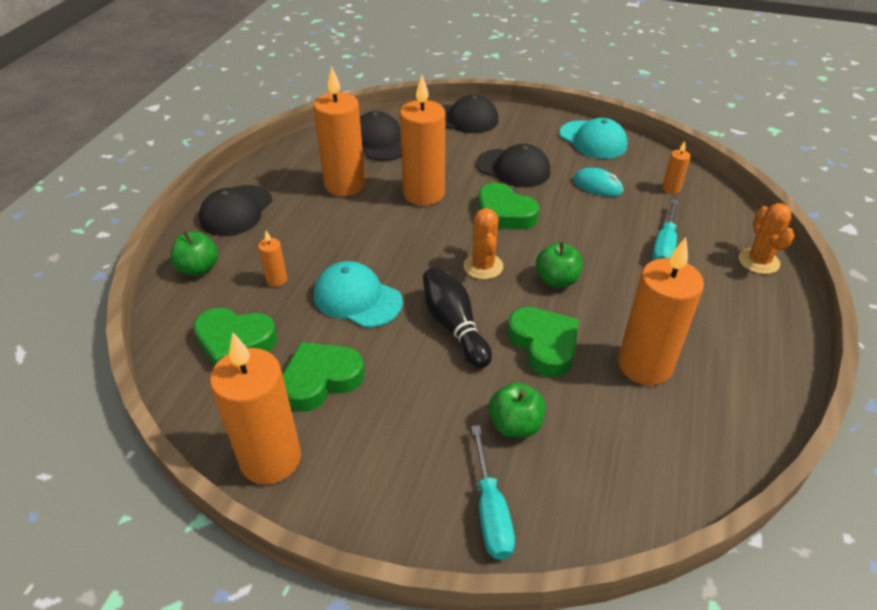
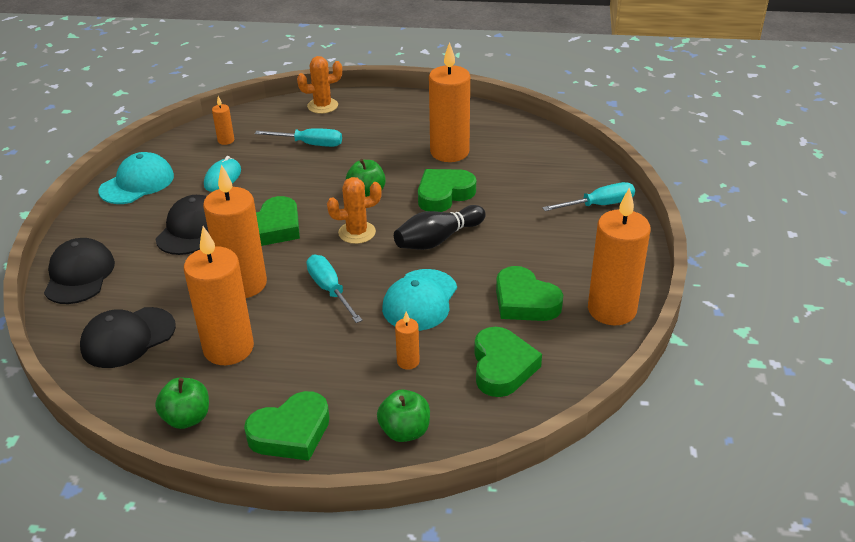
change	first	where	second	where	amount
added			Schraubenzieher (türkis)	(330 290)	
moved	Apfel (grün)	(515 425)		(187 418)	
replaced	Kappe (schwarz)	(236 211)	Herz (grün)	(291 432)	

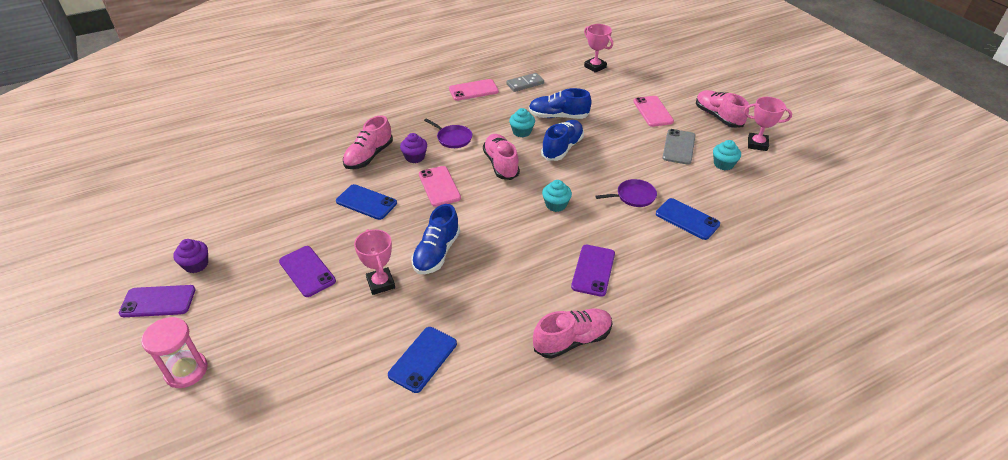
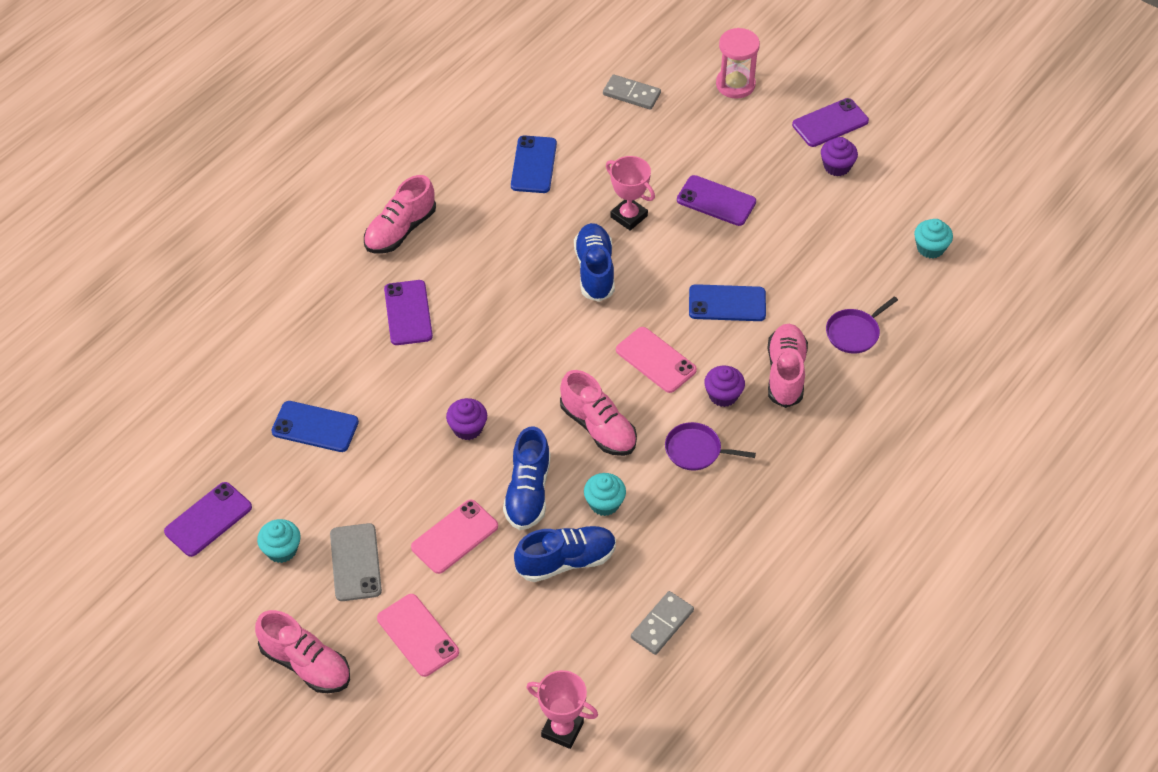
change	first	where	second	where	amount
removed	Pokal (rosa)	(757 144)			
added			Handy (lila)	(208 519)	
added			Muffin (lila)	(467 428)	
added			Dominostein (grau)	(631 94)	
moved	Handy (rosa)	(473 90)		(455 537)	
moved	Muffin (türkis)	(556 205)		(930 248)	
moved	Pfanne (lila)	(633 196)		(854 332)	

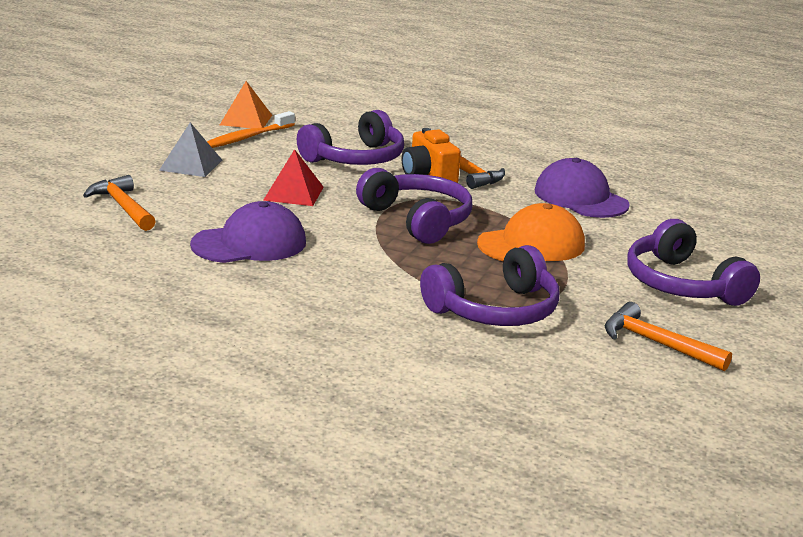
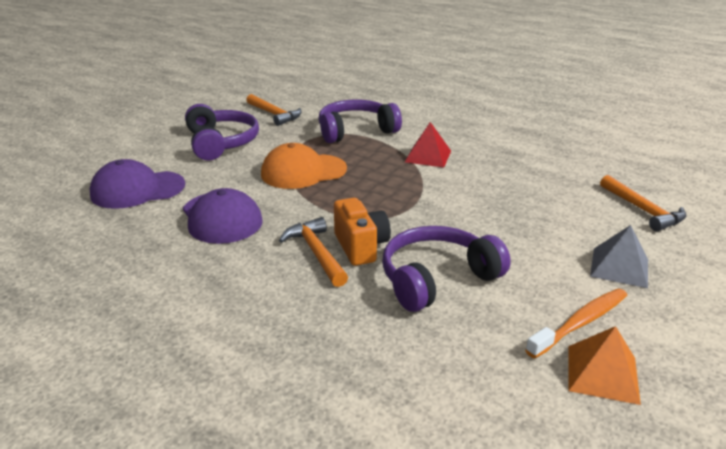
change	first	where	second	where	amount
removed	Kopfhörer (lila)	(417 220)			
moved	Kappe (lila)	(249 243)		(137 190)	
moved	Pyramide (rot)	(293 193)		(428 156)	

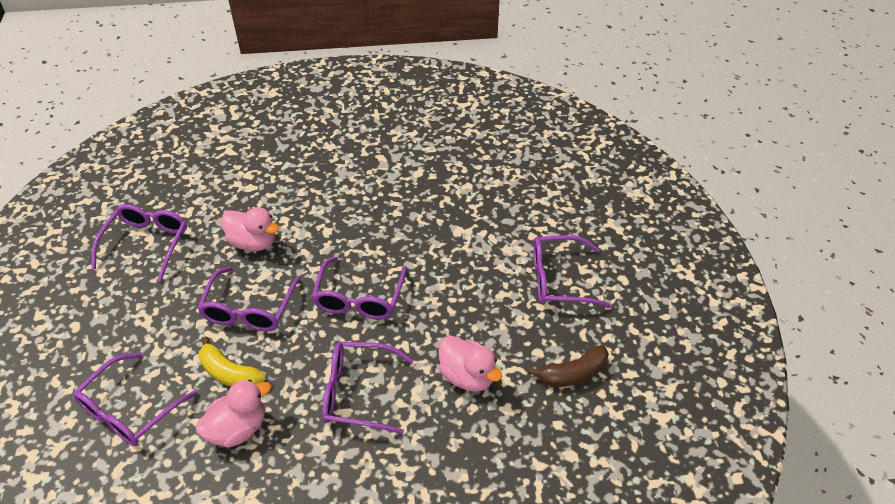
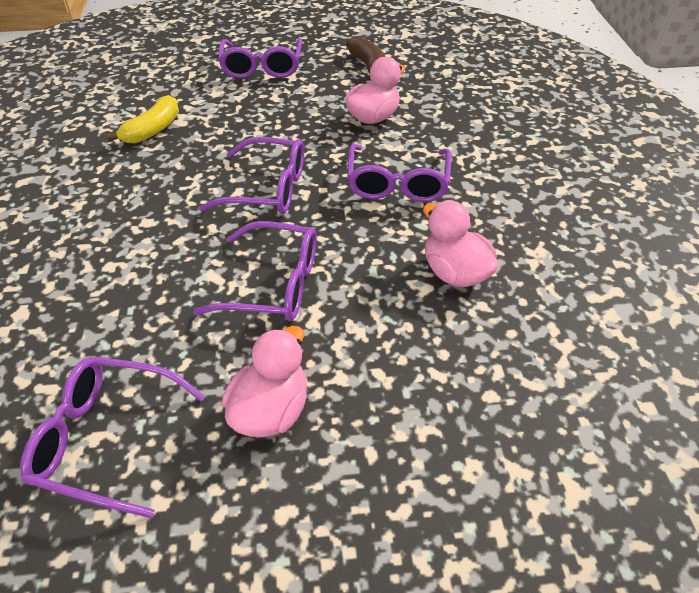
change	first	where	second	where	amount
removed	Brille (lila)	(129 410)			
moved	Banane (gelb)	(230 373)		(153 130)	
moved	Ente (rosa)	(253 242)		(271 409)	

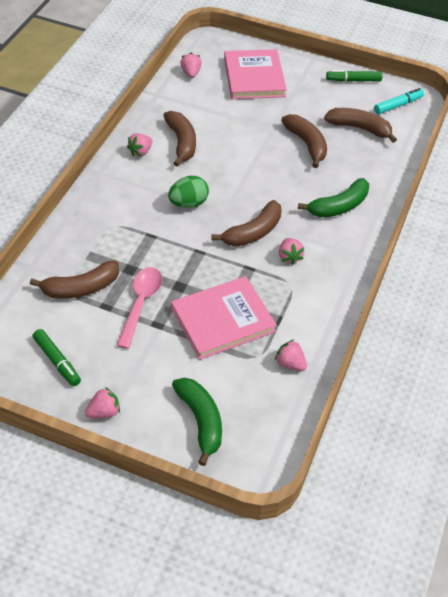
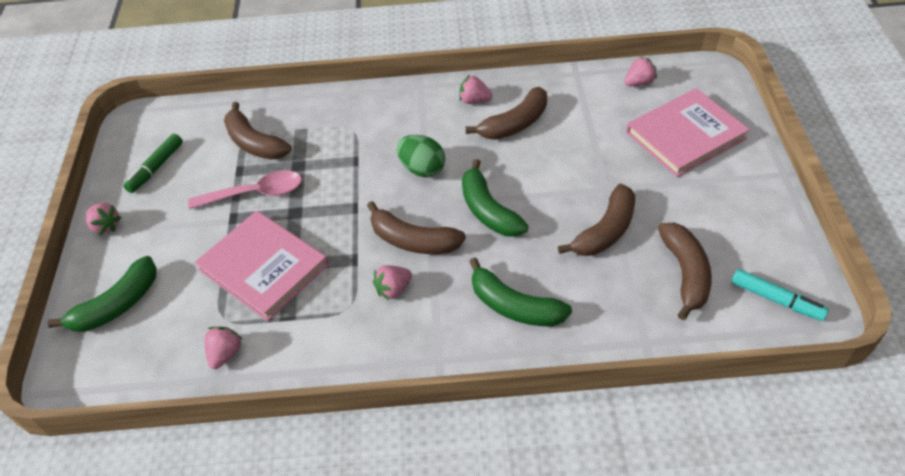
change	first	where	second	where	amount
removed	Filzstift (grün)	(353 80)			
added			Banane (grün)	(488 210)	

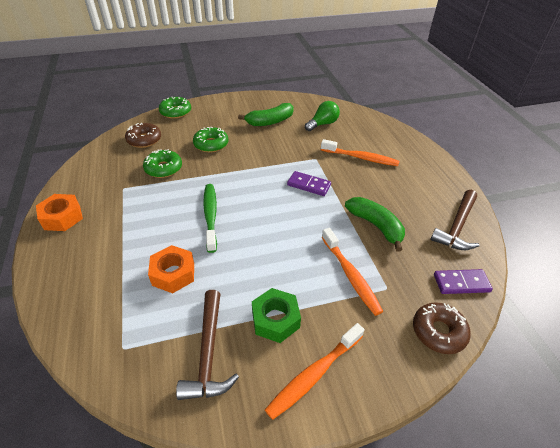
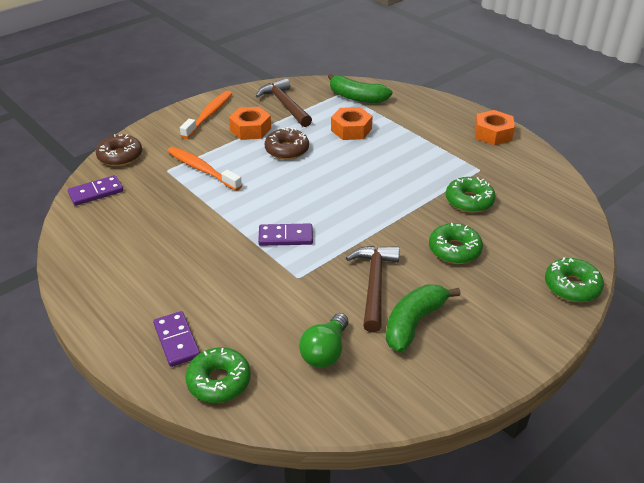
change	first	where	second	where	amount
removed	Zahnbürste (grün)	(210 216)			
removed	Zahnbürste (orange)	(361 158)			
added			Dominostein (lila)	(176 340)	
added			Donut (grün)	(219 381)	
moved	Donut (braun)	(144 140)		(287 150)	
moved	Banane (grün)	(375 226)		(357 97)	
moved	Hammer (braun)	(457 226)		(374 285)	
recoloured	Sechskantmutter (grün)	(275 319)	Sechskantmutter (orange)	(250 129)	

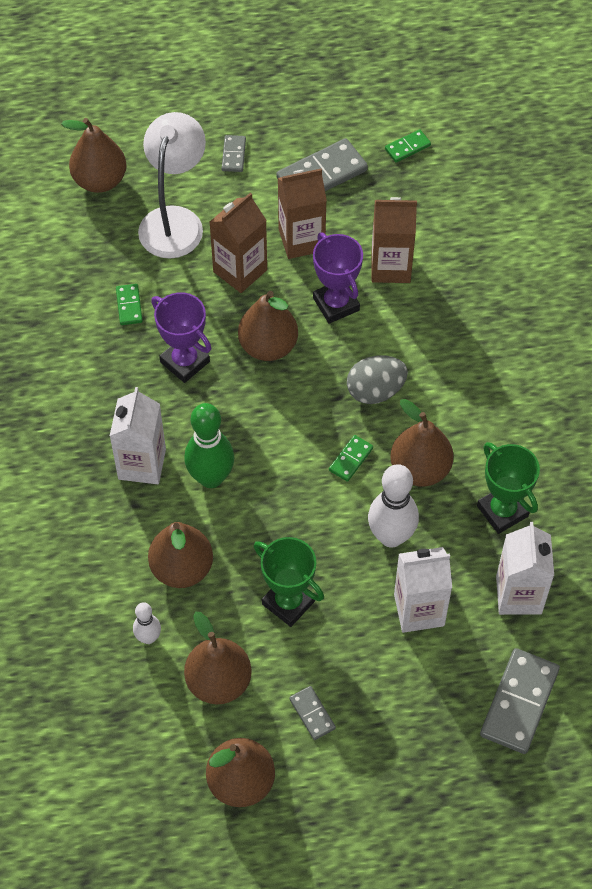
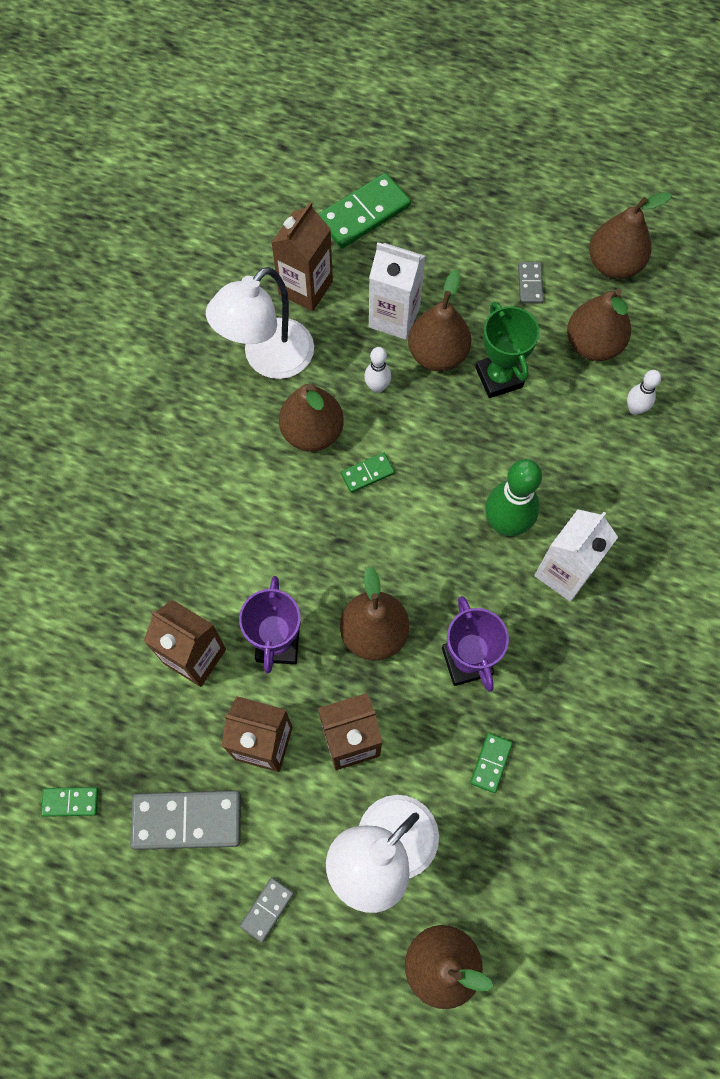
change	first	where	second	where	amount
removed	Ei (grau)	(375 391)			
moved	Birne (braun)	(182 568)		(437 354)	
replaced	Pokal (grün)	(502 511)	Lampe (weiß)	(268 359)	
recoloured	Dominostein (grau)	(519 703)	Dominostein (grün)	(363 213)	
recoloured	Getränkekarton (weiß)	(518 595)	Getränkekarton (braun)	(305 288)	
resized	Bowlingkegel (weiß)	(391 536)		(377 387)	x0.54

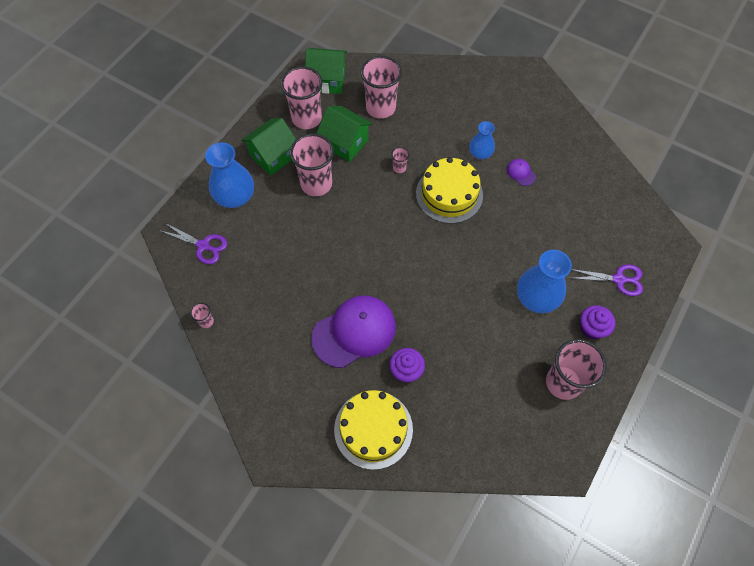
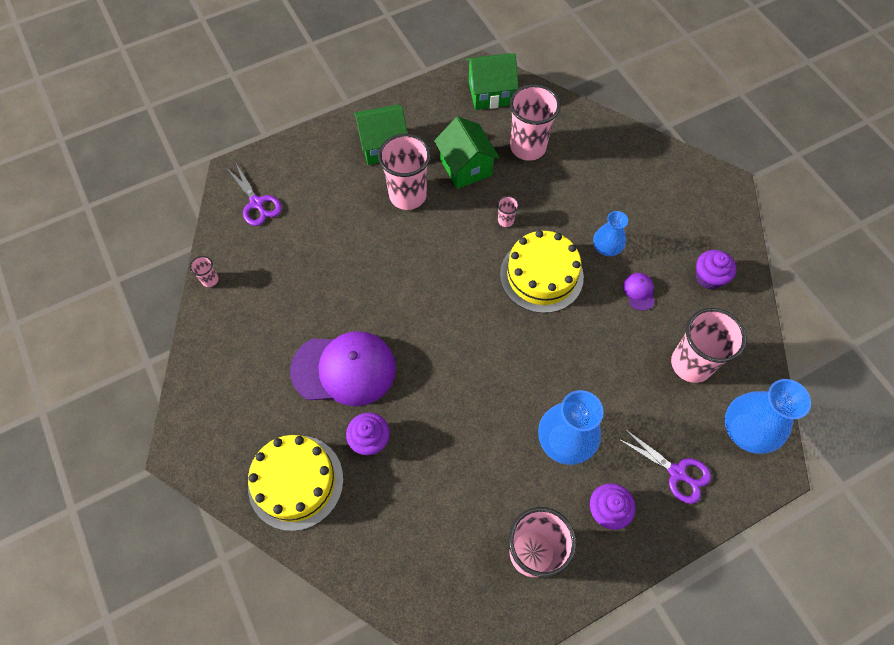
change	first	where	second	where	amount
added			Muffin (lila)	(709 277)	
moved	Vase (blau)	(235 196)		(747 430)	
moved	Becher (rosa)	(306 118)		(691 364)	
turned	Haus (grün)	(327 81)		(490 93)	45 degrees counterclockwise

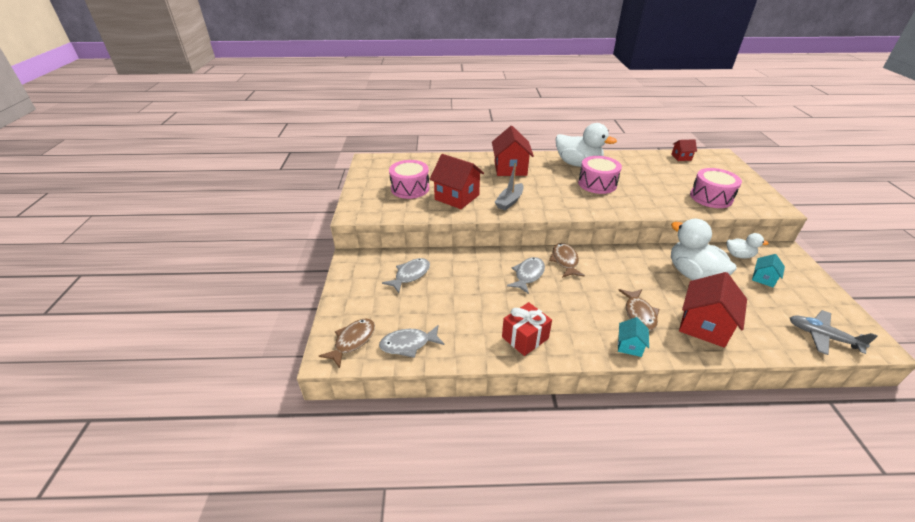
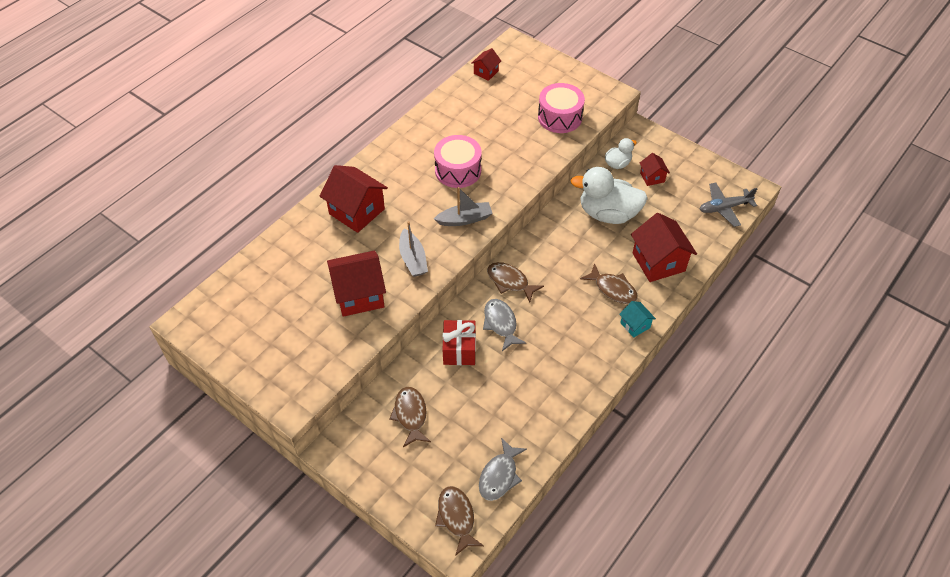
change	first	where	second	where	amount
removed	Trommel (rosa)	(410 188)			
removed	Ente (weiß)	(578 164)			
added			Boot (grau)	(464 219)	
moved	Geschenk (rot)	(525 338)		(459 350)	
recoloured	Fisch (grau)	(410 275)	Fisch (braun)	(410 415)	
recoloured	Haus (türkis)	(763 278)	Haus (rot)	(652 177)	

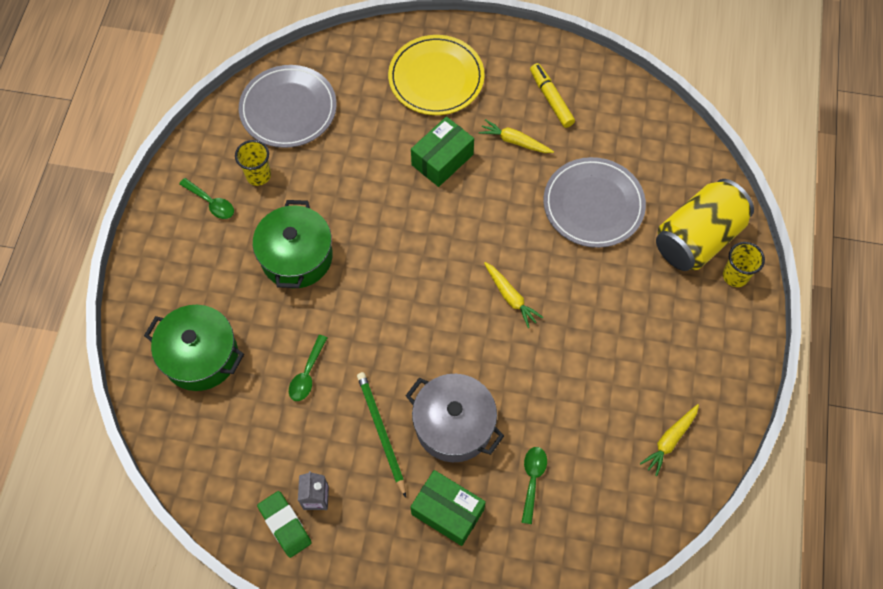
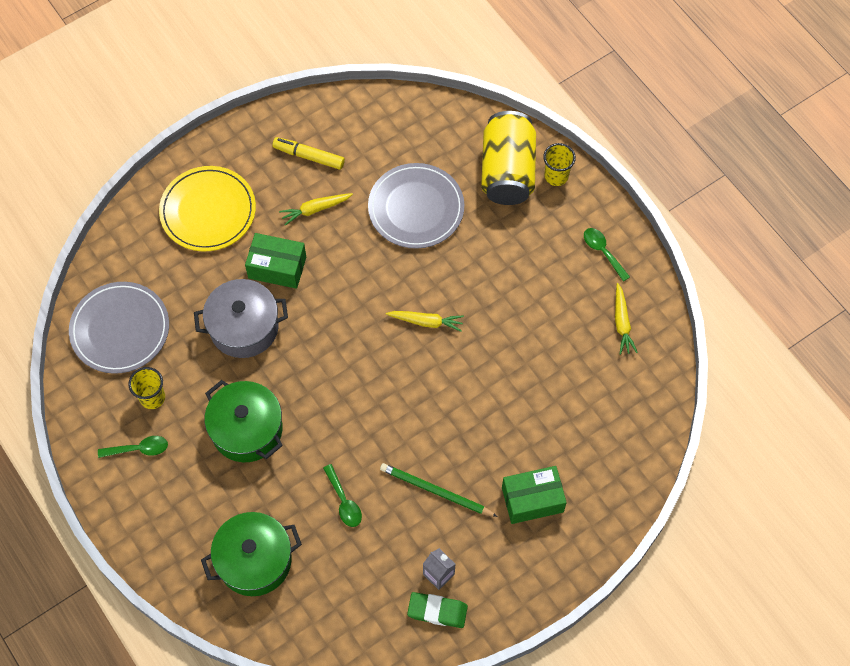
change	first	where	second	where	amount
moved	Kochtopf (grau)	(454 425)		(244 327)	
moved	Löffel (grün)	(532 480)		(603 252)	
turned	Schachtel (grün)	(442 159)		(277 267)	75 degrees counterclockwise

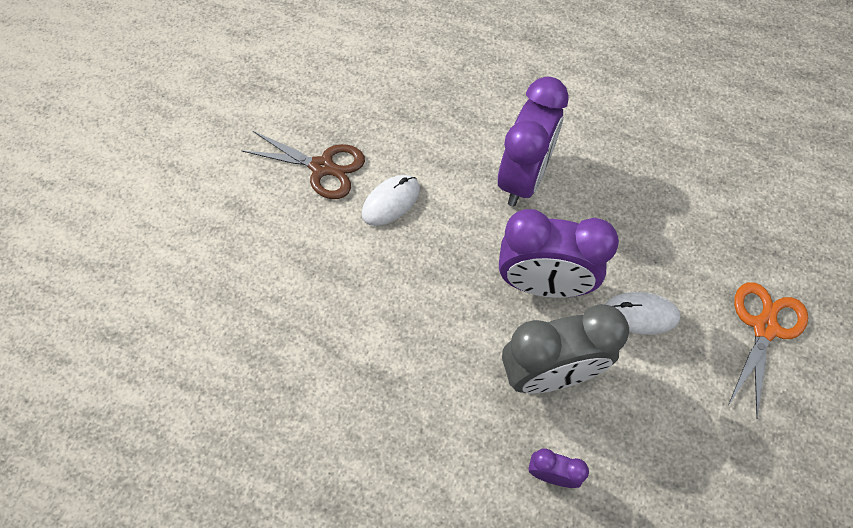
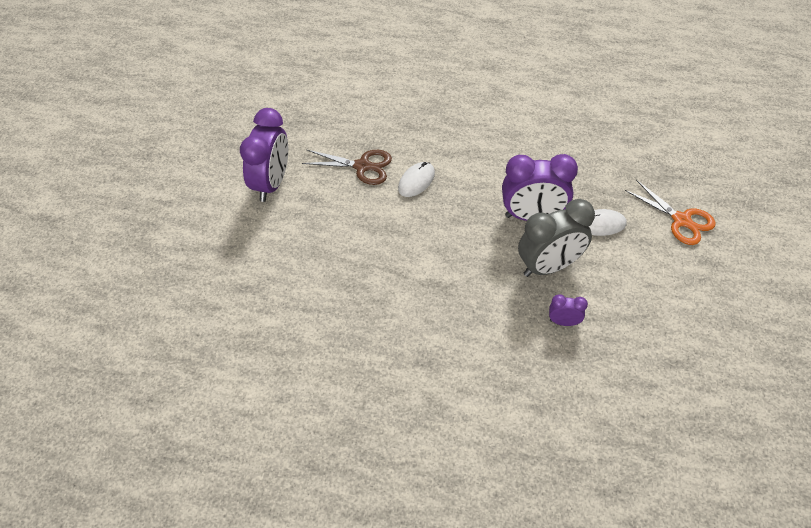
change	first	where	second	where	amount
moved	Wecker (lila)	(523 178)		(271 183)	
turned	Schere (orange)	(764 327)		(681 220)	120 degrees clockwise

